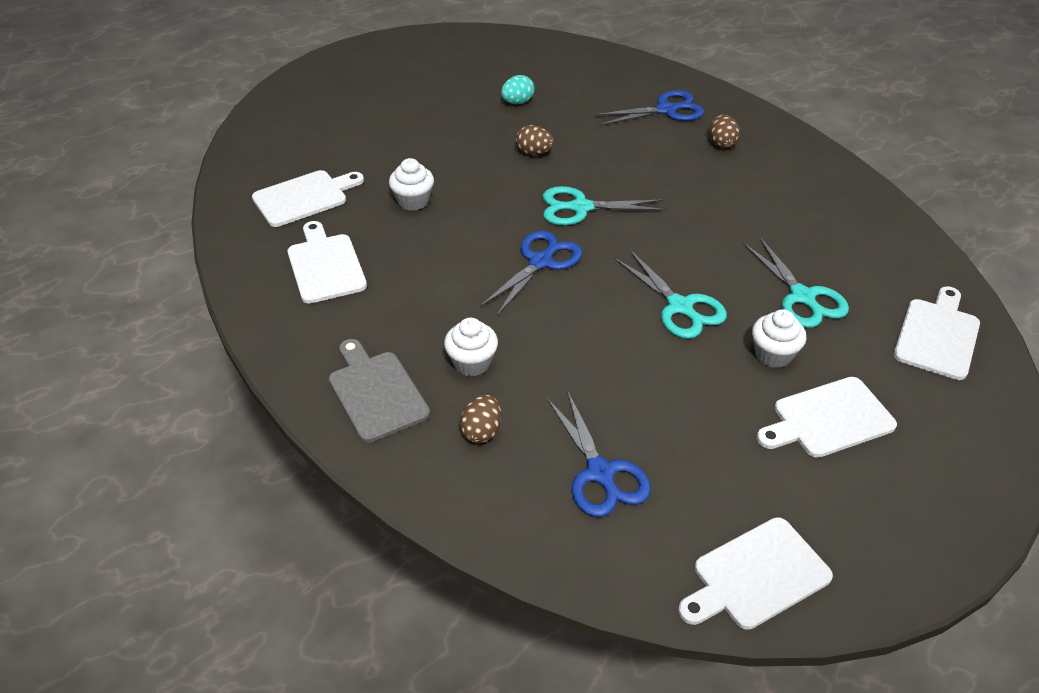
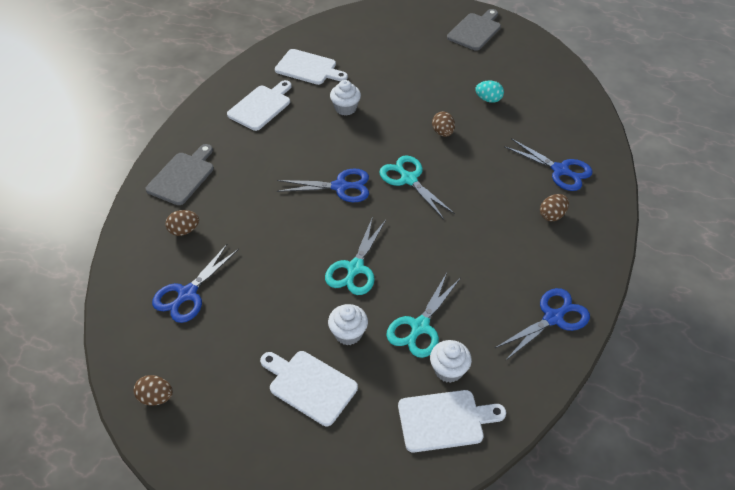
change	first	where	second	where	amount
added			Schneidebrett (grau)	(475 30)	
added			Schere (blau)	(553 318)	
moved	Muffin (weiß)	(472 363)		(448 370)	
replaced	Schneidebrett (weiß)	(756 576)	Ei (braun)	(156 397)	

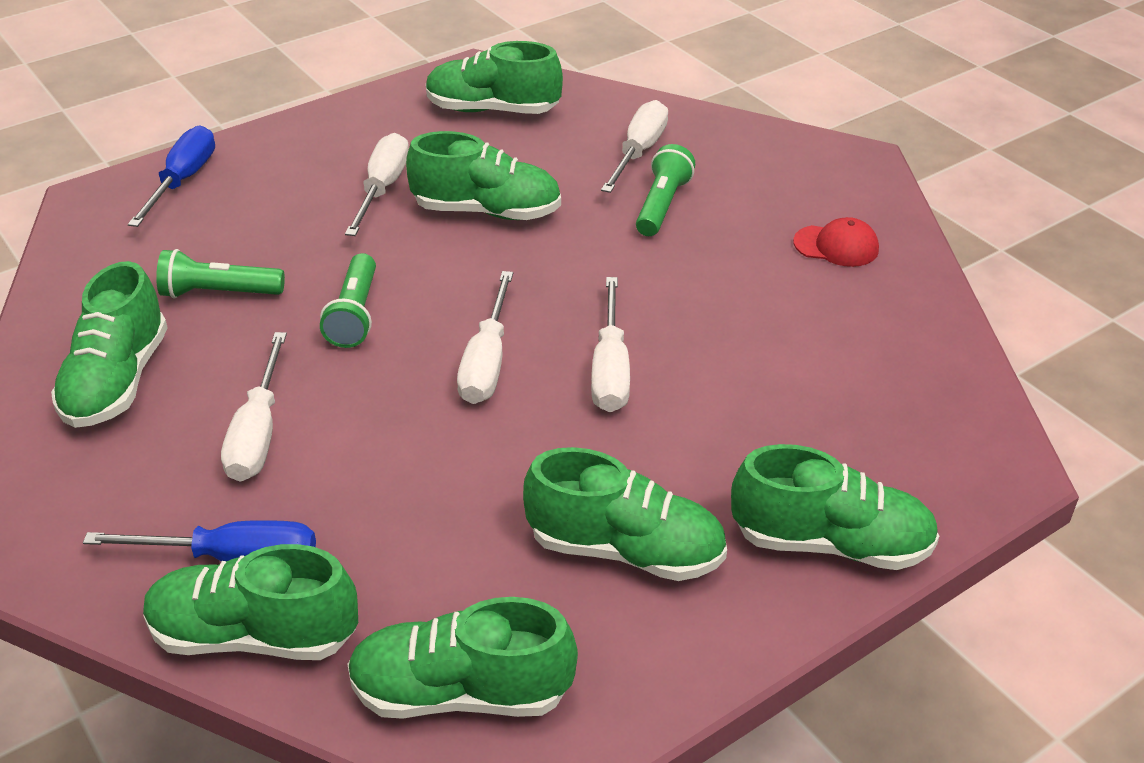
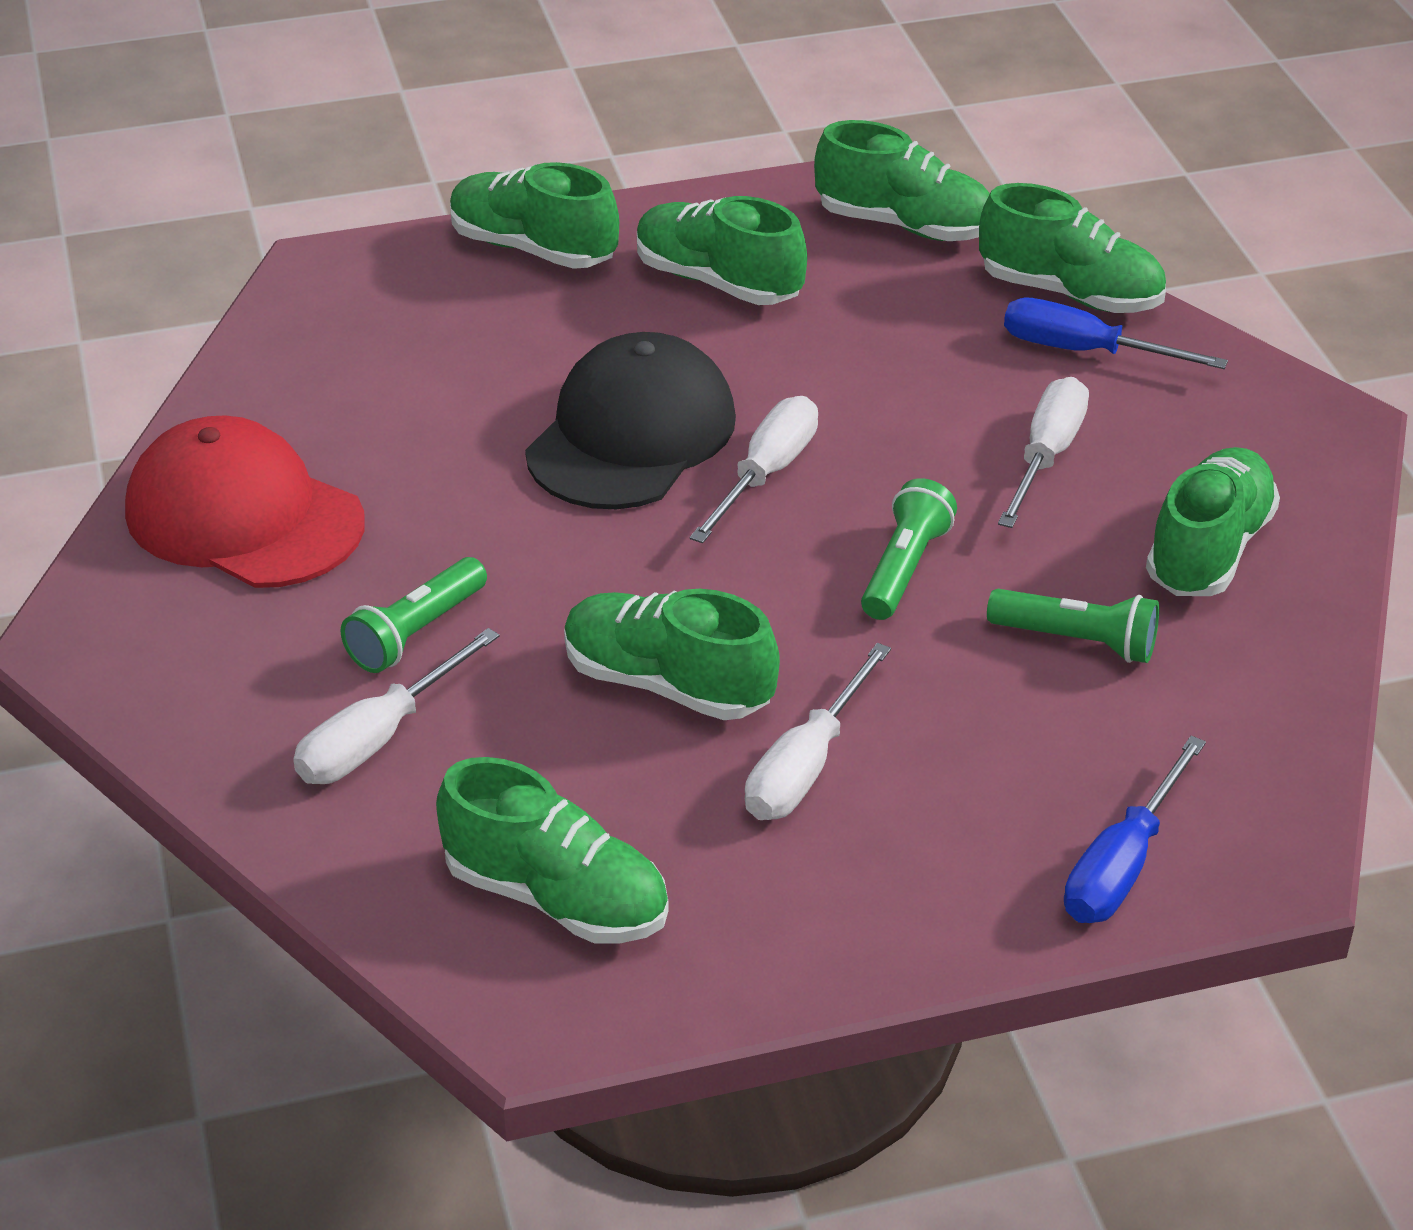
change	first	where	second	where	amount
replaced	Schraubenzieher (weiß)	(610 369)	Kappe (schwarz)	(631 435)	
resized	Kappe (rot)	(836 246)		(244 516)	x2.19

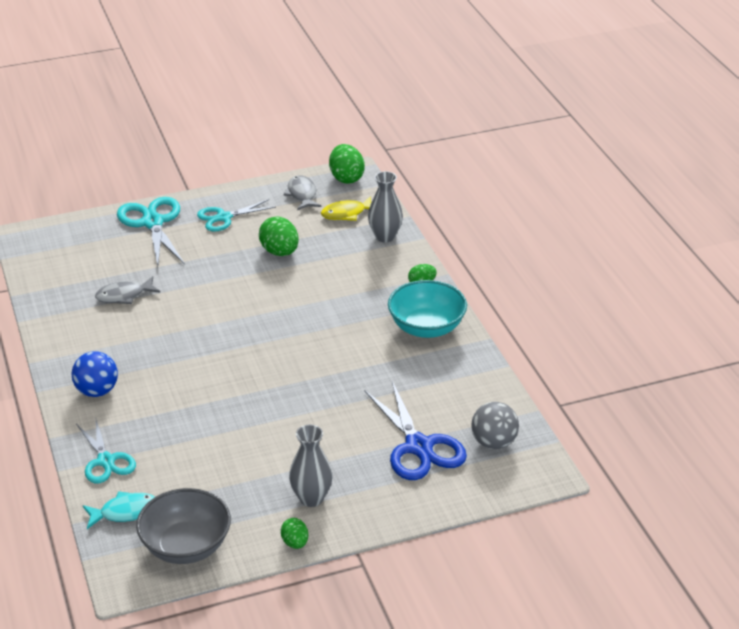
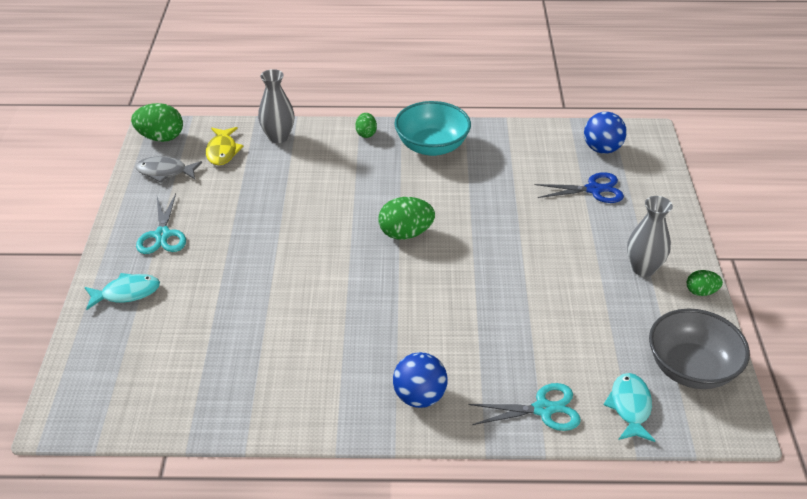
change	first	where	second	where	amount
removed	Fisch (grau)	(124 295)			
moved	Ei (grün)	(279 252)		(405 233)	
replaced	Schere (türkis)	(152 222)	Fisch (türkis)	(127 293)	
recoloured	Ball (grau)	(493 442)	Ball (blau)	(602 149)	
resized	Schere (blau)	(419 447)		(594 189)	x0.65

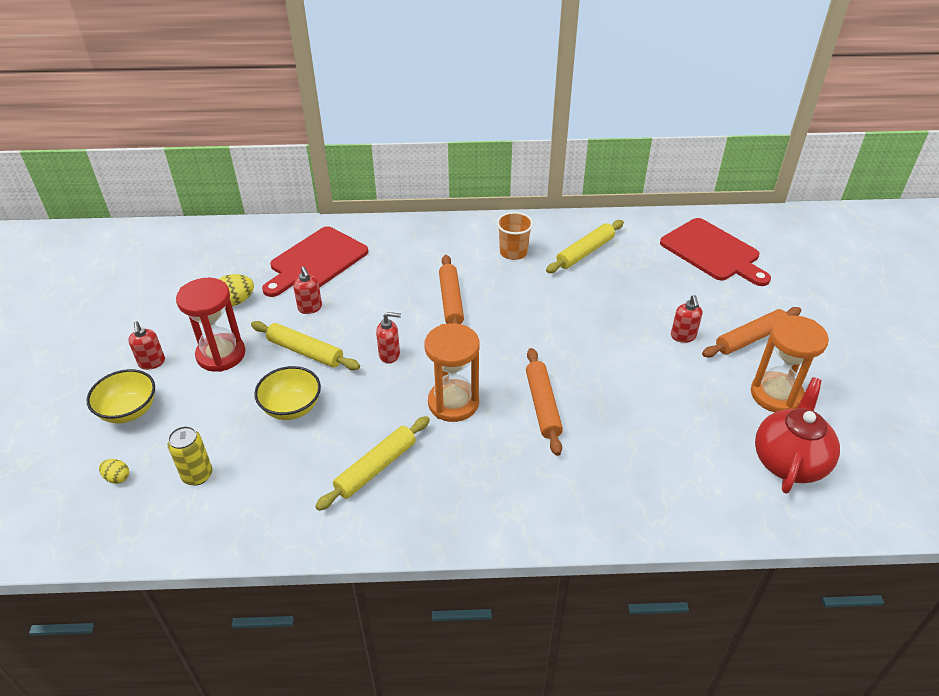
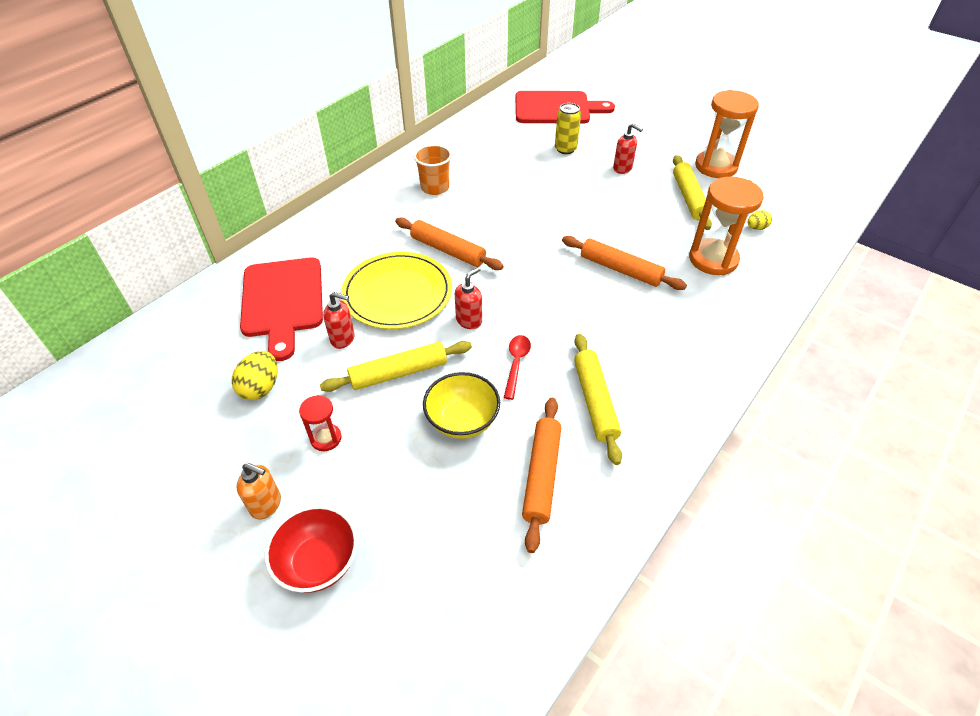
change	first	where	second	where	amount
removed	Teekanne (rot)	(789 461)			
added			Teller (gelb)	(397 293)	
added			Löffel (rot)	(516 364)	
moved	Ei (gelb)	(117 478)		(756 228)	
moved	Dose (gelb)	(197 475)		(565 149)	
moved	Sanduhr (orange)	(453 403)		(713 259)	
moved	Nudelholz (gelb)	(585 252)		(688 198)	
moved	Nudelholz (orange)	(750 338)		(542 475)	
recoloured	Schüssel (gelb)	(129 411)	Schüssel (rot)	(318 562)	
recoloured	Seifenspender (rot)	(152 363)	Seifenspender (orange)	(266 505)	
resized	Sanduhr (rot)	(221 355)		(326 438)	x0.50

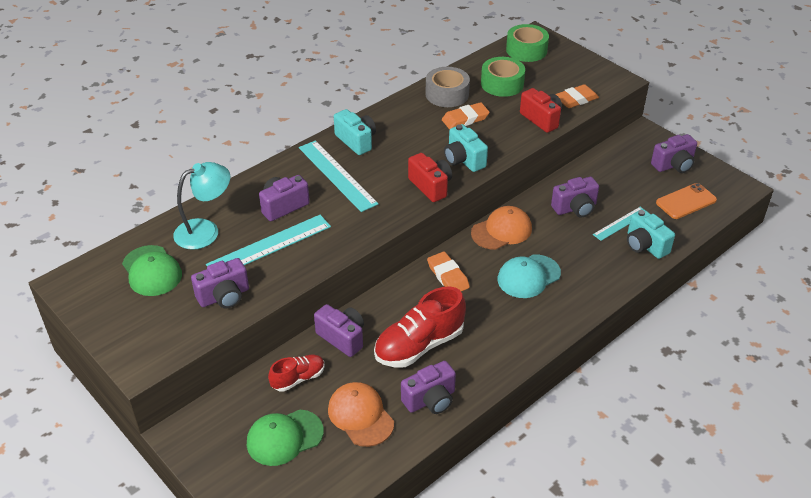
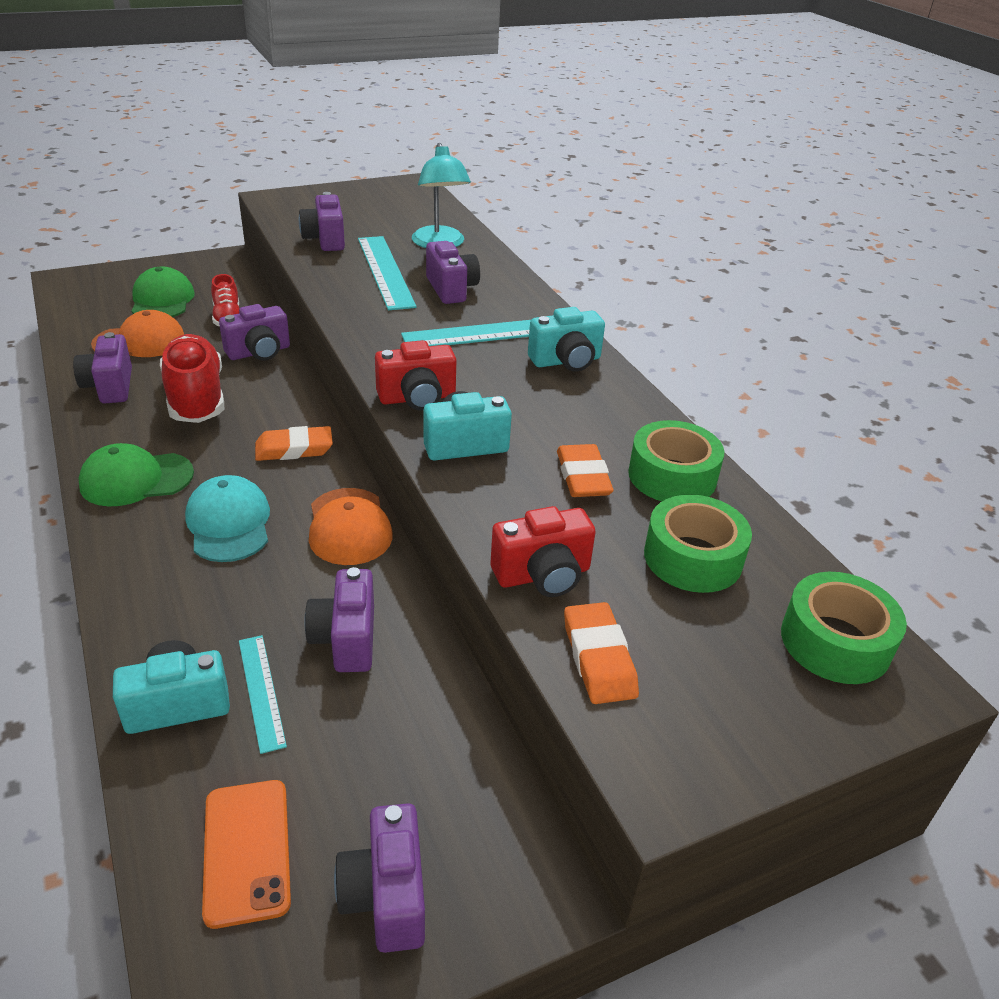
change	first	where	second	where	amount
moved	Kappe (grün)	(152 271)		(136 479)	
recoloured	Klebeband (grau)	(447 94)	Klebeband (grün)	(672 476)	

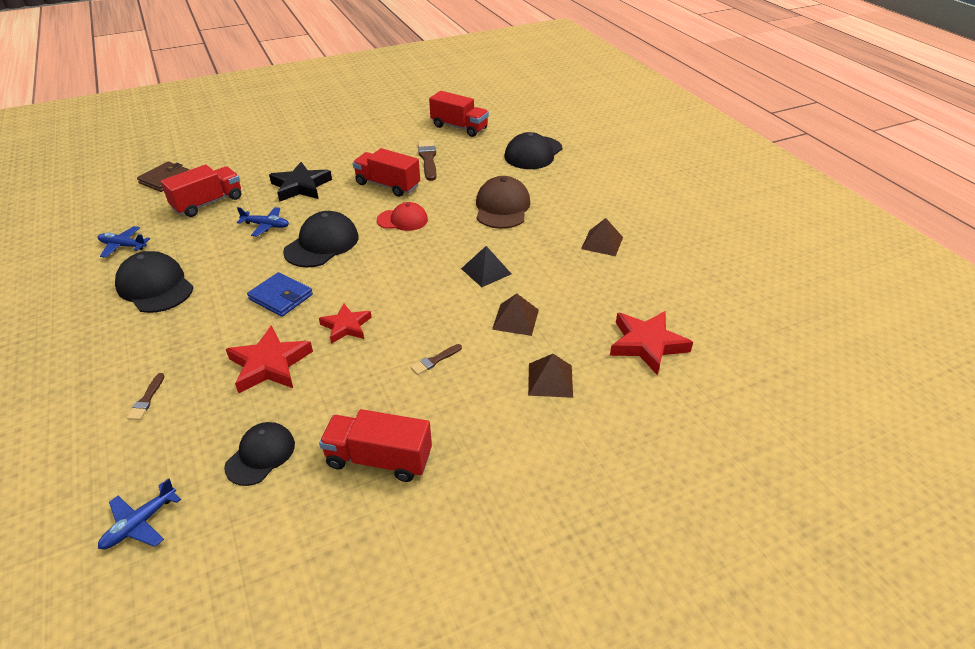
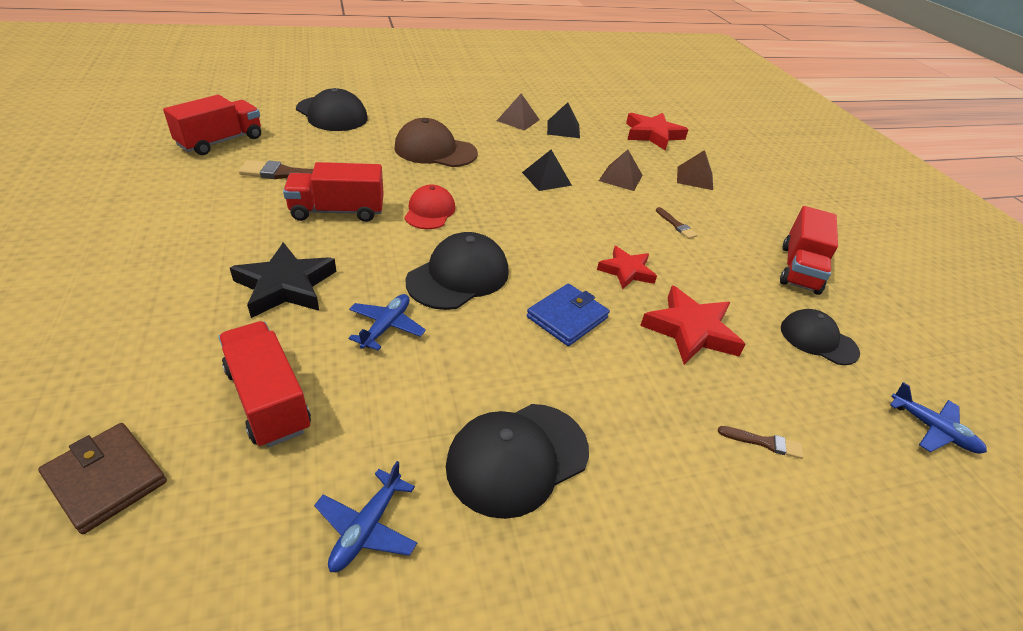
change	first	where	second	where	amount
added			Pyramide (schwarz)	(563 129)	
turned	Kappe (schwarz)	(322 244)		(458 276)	90 degrees clockwise
turned	Lastwagen (rot)	(387 185)		(337 211)	45 degrees clockwise

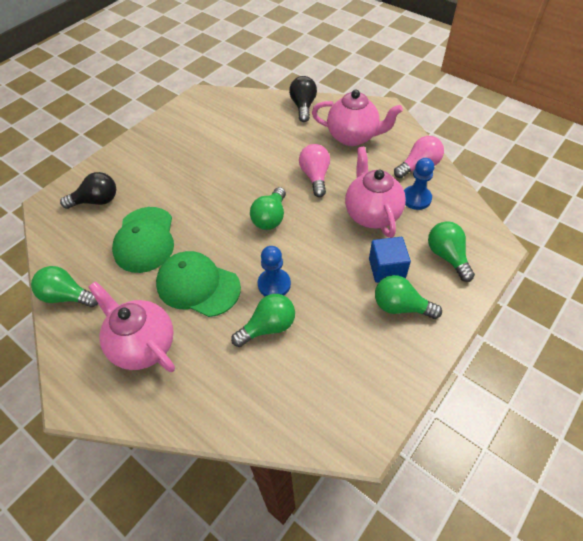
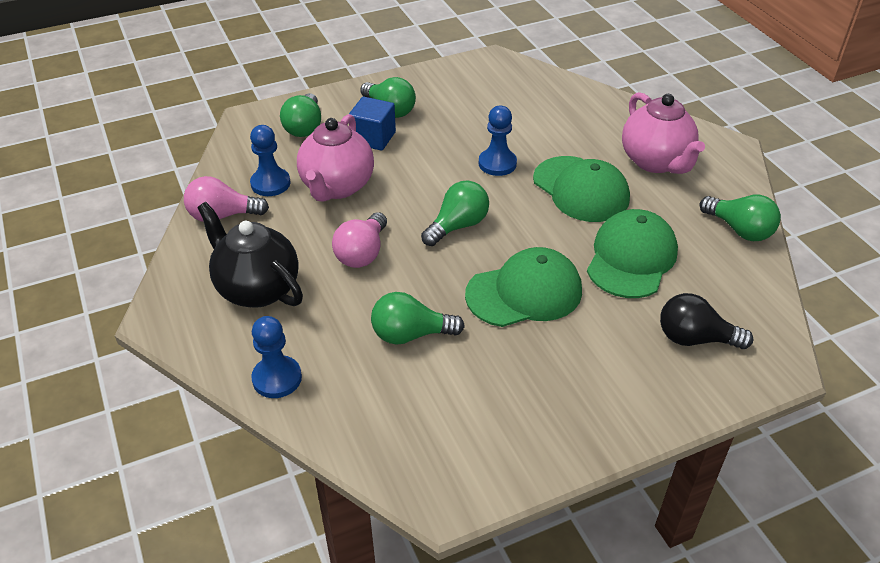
change	first	where	second	where	amount
added			Kappe (grün)	(524 292)	
moved	Glühbirne (grün)	(268 327)		(410 334)	
replaced	Glühbirne (schwarz)	(303 106)	Bauer (blau)	(277 378)	
recoloured	Teekanne (rosa)	(353 137)	Teekanne (schwarz)	(257 289)	

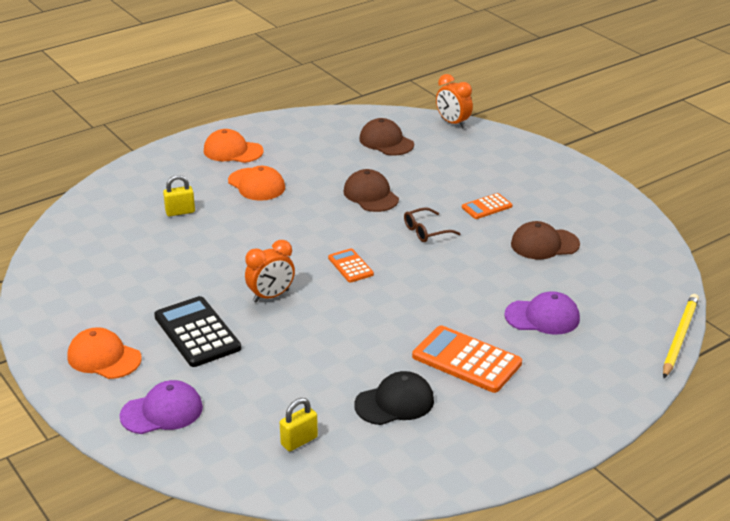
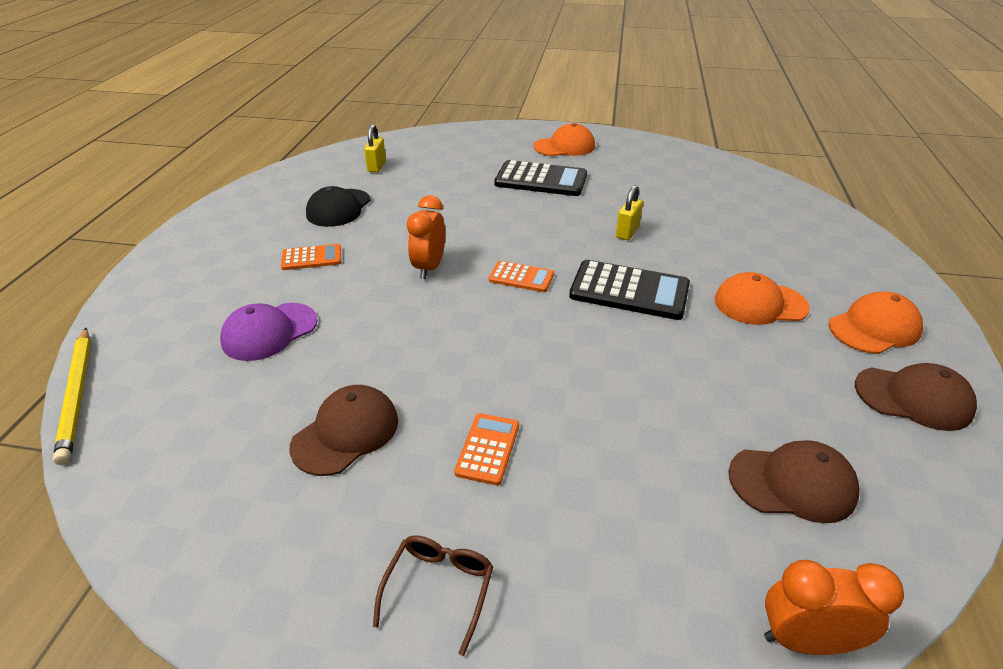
change	first	where	second	where	amount
removed	Kappe (lila)	(162 411)			
added			Taschenrechner (schwarz)	(629 291)	
moved	Vorhängeschloss (gelb)	(180 212)		(627 232)	
moved	Wecker (orange)	(271 296)		(429 268)	
moved	Kappe (braun)	(371 195)		(913 398)	
moved	Brille (braun)	(426 231)		(439 588)	
resized	Taschenrechner (orange)	(466 360)		(312 258)	x0.56

